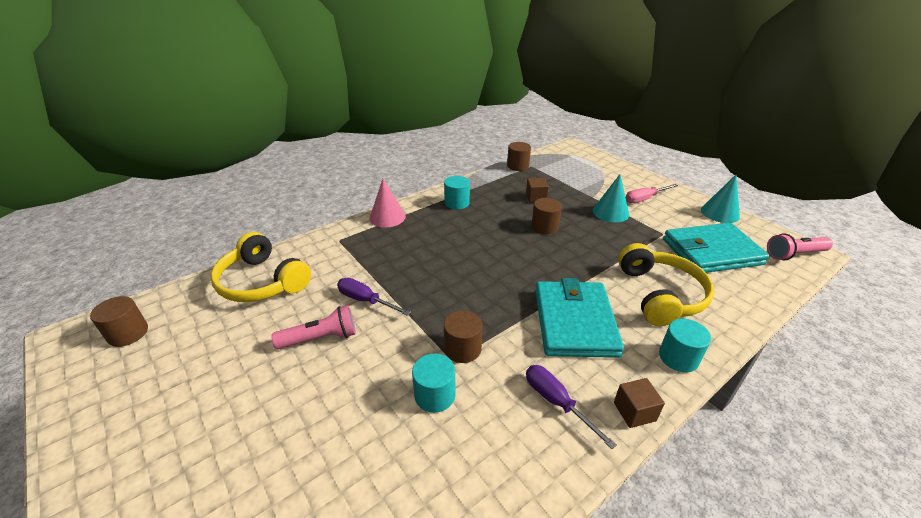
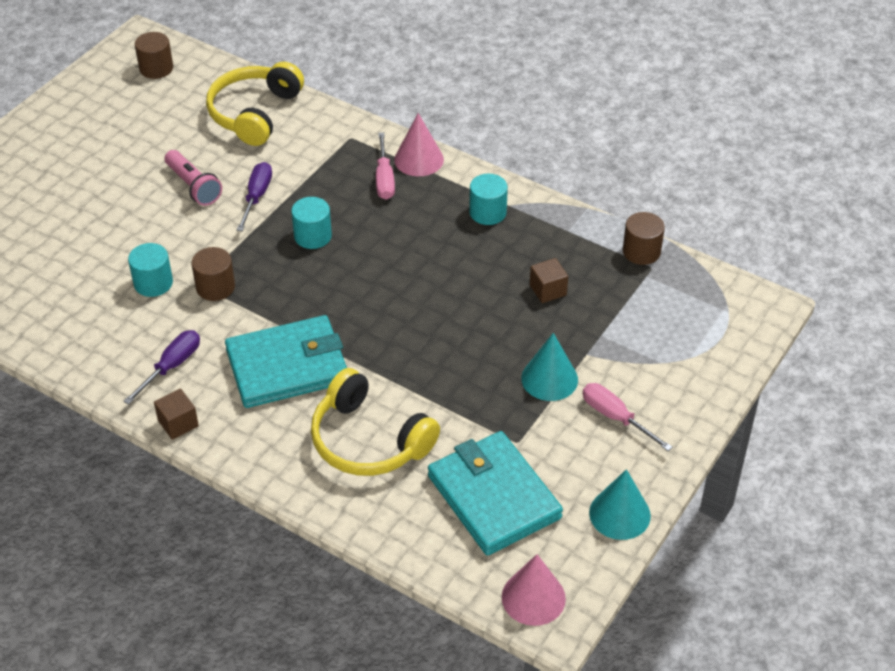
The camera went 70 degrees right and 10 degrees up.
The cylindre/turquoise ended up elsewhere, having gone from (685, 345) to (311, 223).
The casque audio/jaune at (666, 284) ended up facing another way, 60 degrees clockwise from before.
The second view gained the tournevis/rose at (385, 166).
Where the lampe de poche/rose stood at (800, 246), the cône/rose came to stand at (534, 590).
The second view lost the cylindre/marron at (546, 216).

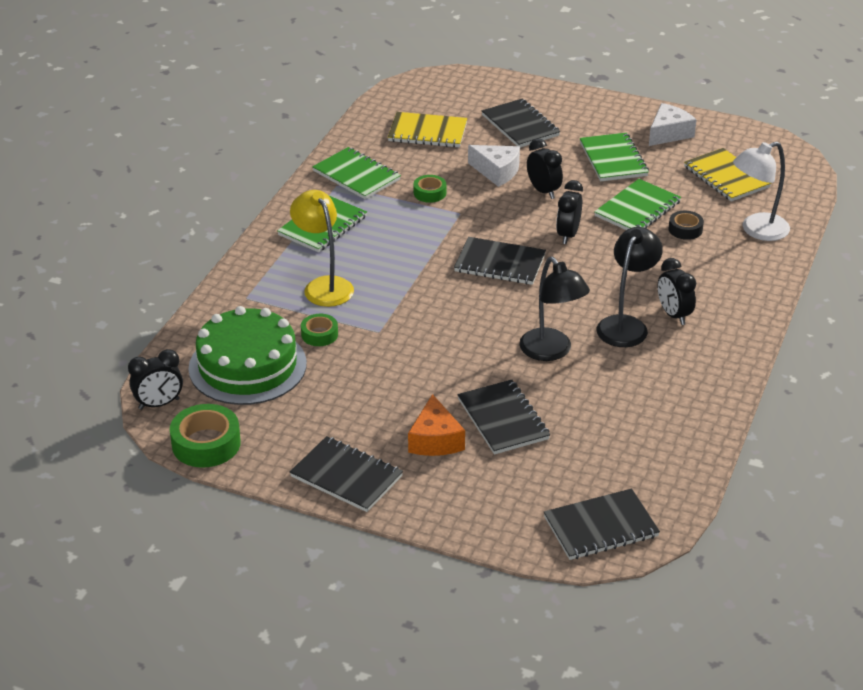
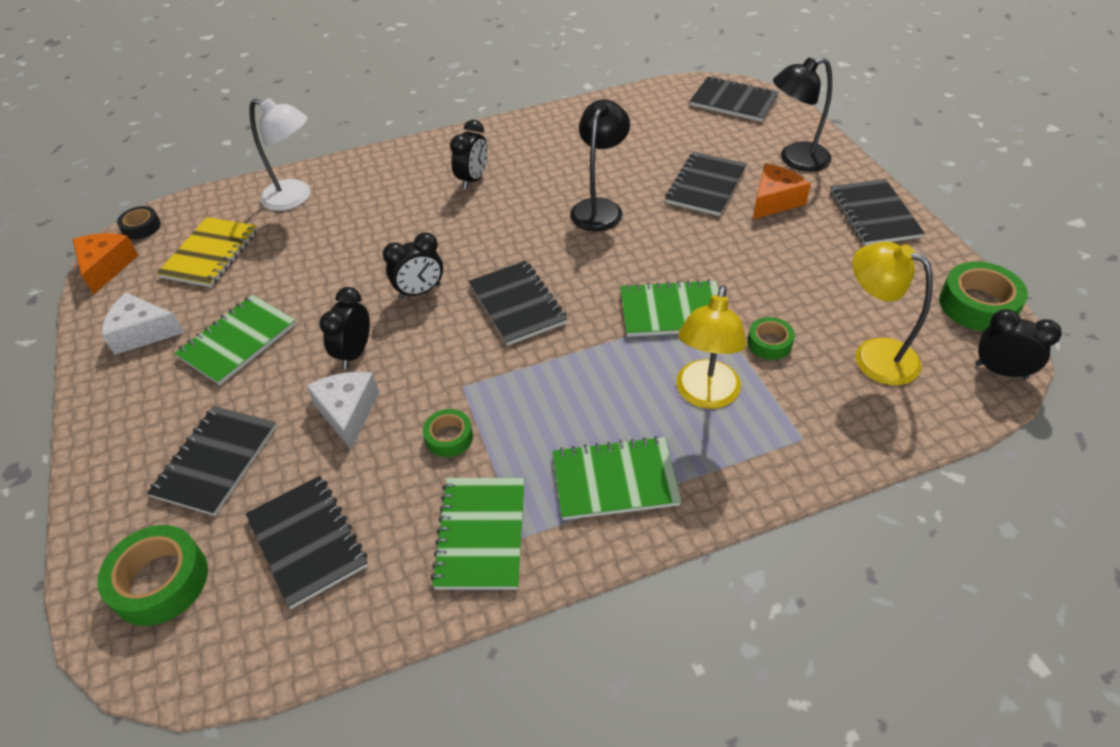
The camera went 130 degrees left and 10 degrees up.
The second view gained the fromage/orange at (105, 263).
The second view gained the ruban adhésif/vert at (152, 575).
The ruban adhésif/noir ended up elsewhere, having gone from (686, 225) to (139, 223).
What was the carnet/jaune at (428, 130) turned into the carnet/noir at (307, 542).
The carnet/vert ended up elsewhere, having gone from (637, 204) to (669, 308).
The lampe/noir ended up elsewhere, having gone from (630, 287) to (802, 115).
Where the gâteau/vert stood at (247, 355), the lampe/jaune came to stand at (892, 313).

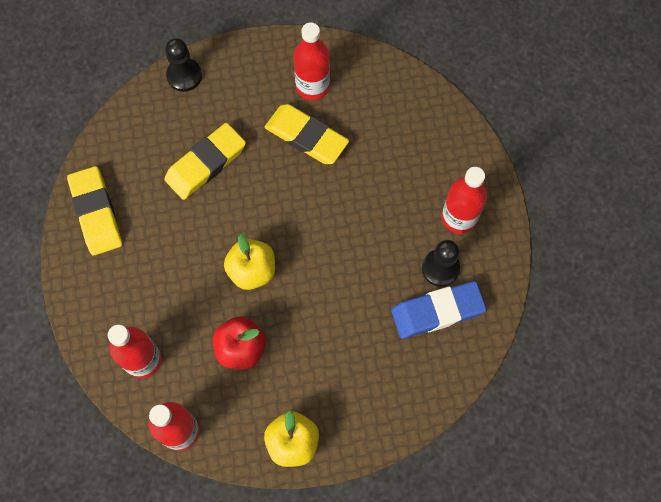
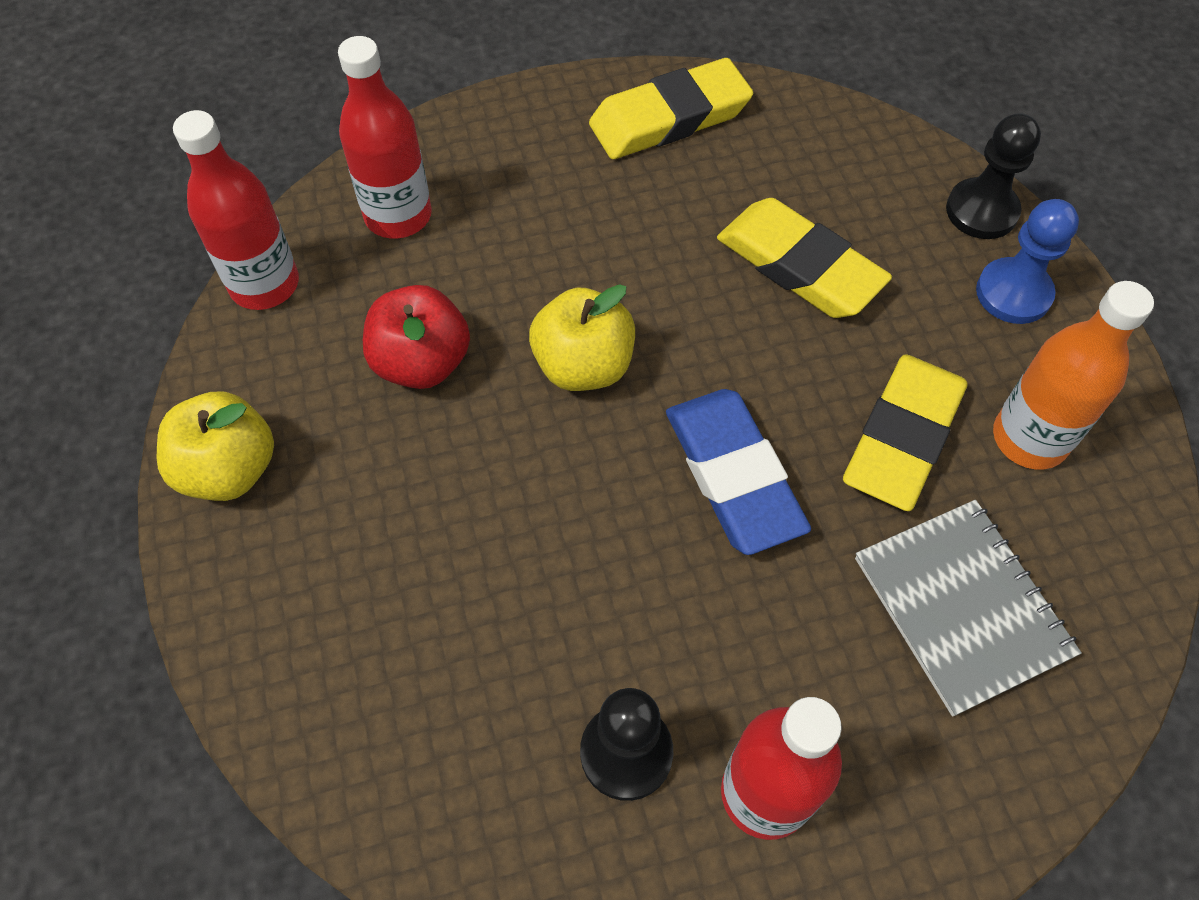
The camera went 85 degrees right and 10 degrees down.
The gomme/bleu ended up elsewhere, having gone from (439, 310) to (738, 472).
The second view gained the carnet/gris at (968, 608).
The second view gained the pion/bleu at (1027, 261).
What was the bouteille/rouge at (312, 61) turned into the bouteille/orange at (1073, 375).

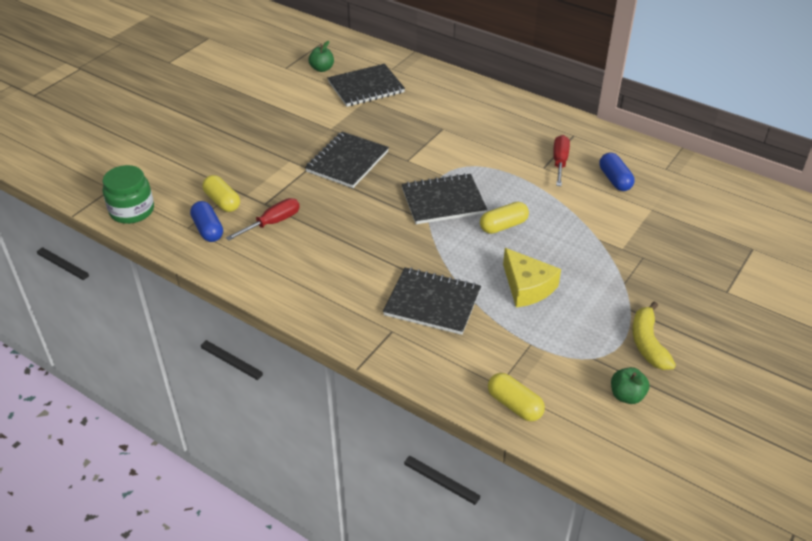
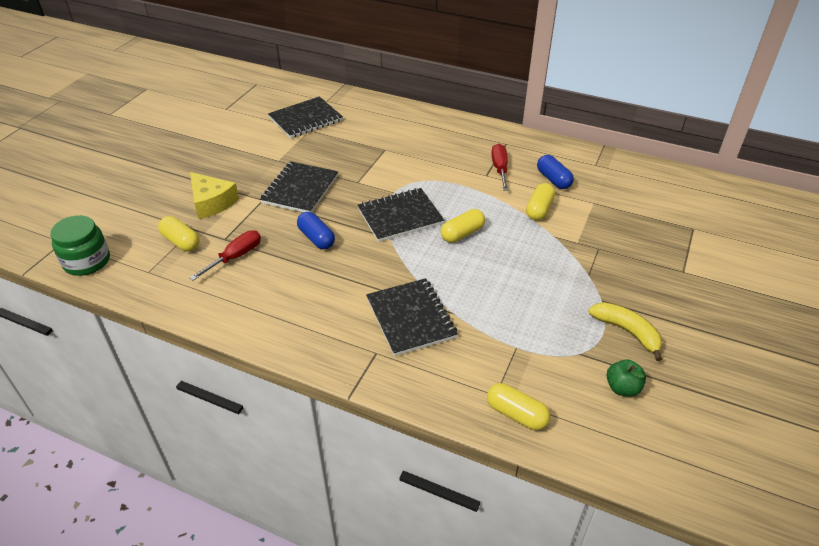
The camera went 10 degrees left and 0 degrees up.
The fromage/jaune ended up elsewhere, having gone from (532, 277) to (214, 195).
The gélule/bleu ended up elsewhere, having gone from (206, 221) to (316, 230).
The carnet/noir at (432, 301) ended up facing another way, 60 degrees clockwise from before.
The second view gained the gélule/jaune at (540, 201).
The banane/jaune at (654, 335) ended up facing another way, 150 degrees clockwise from before.
The second view lost the pomme/vert at (321, 56).

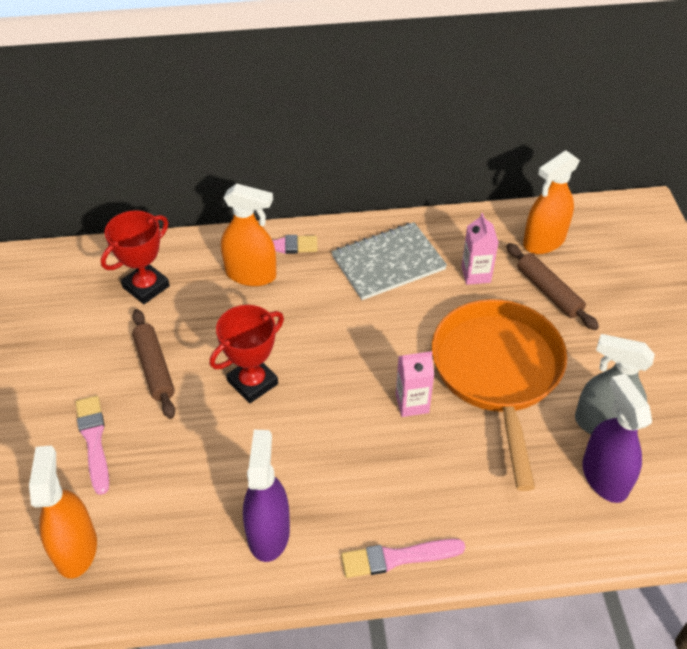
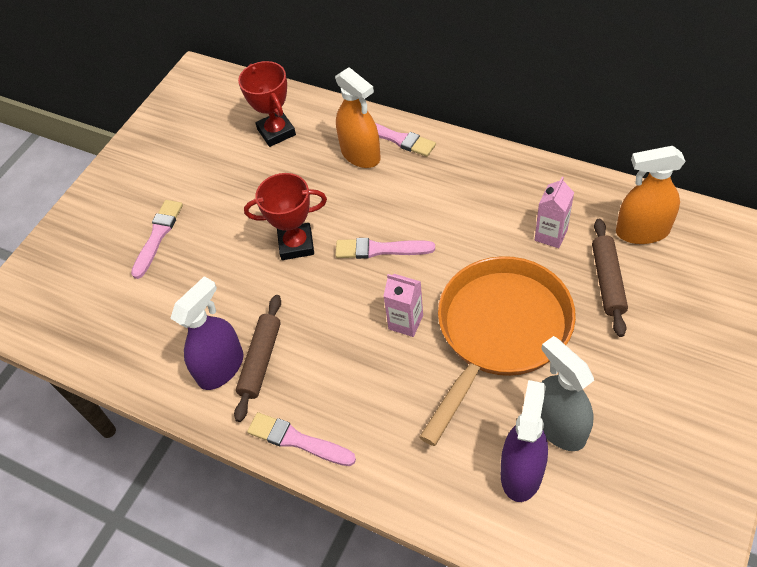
The camera went 40 degrees right and 5 degrees up.
The rouleau à pâtisserie/marron ended up elsewhere, having gone from (153, 364) to (257, 358).
The trophée/rouge at (135, 257) ended up facing another way, 75 degrees clockwise from before.
The second view gained the pinceau/rose at (385, 248).
The second view lost the vaporisateur/orange at (63, 512).
The second view lost the carnet/gris at (389, 261).

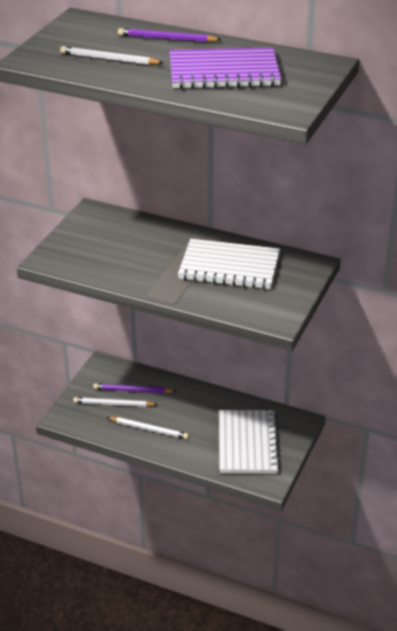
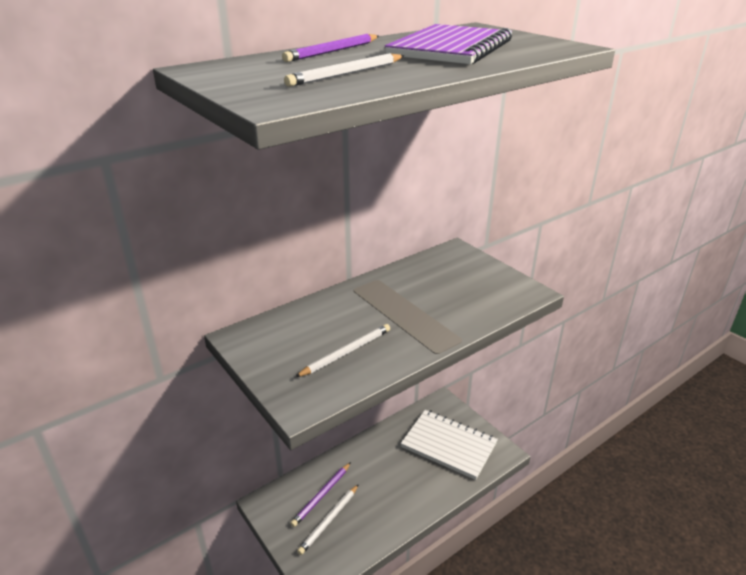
The camera went 60 degrees left and 5 degrees down.
The crayon/blanc ended up elsewhere, having gone from (148, 428) to (342, 350).
The second view lost the carnet/blanc at (229, 264).

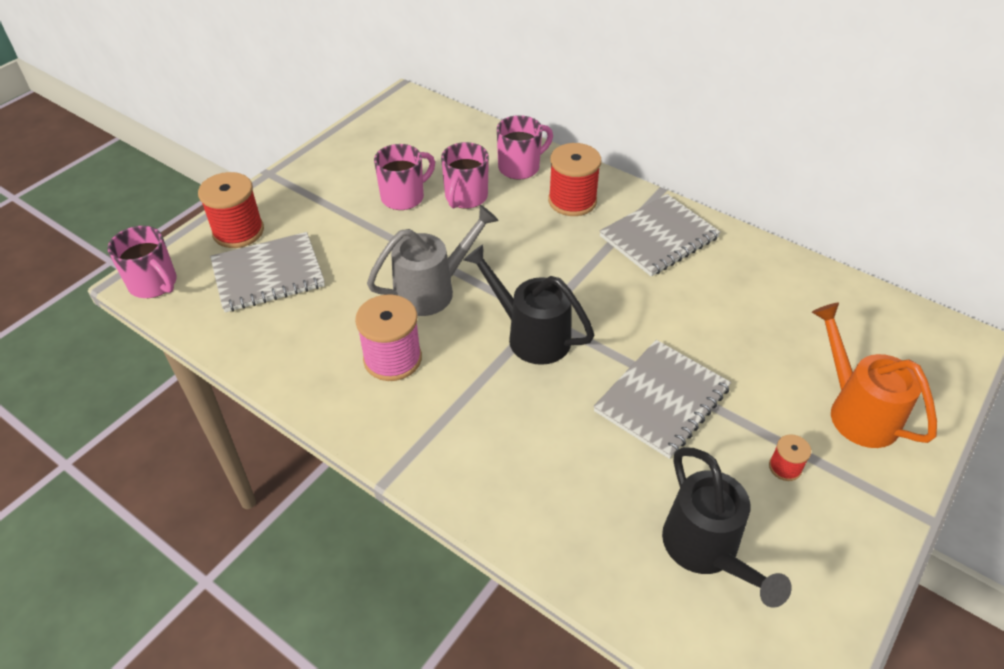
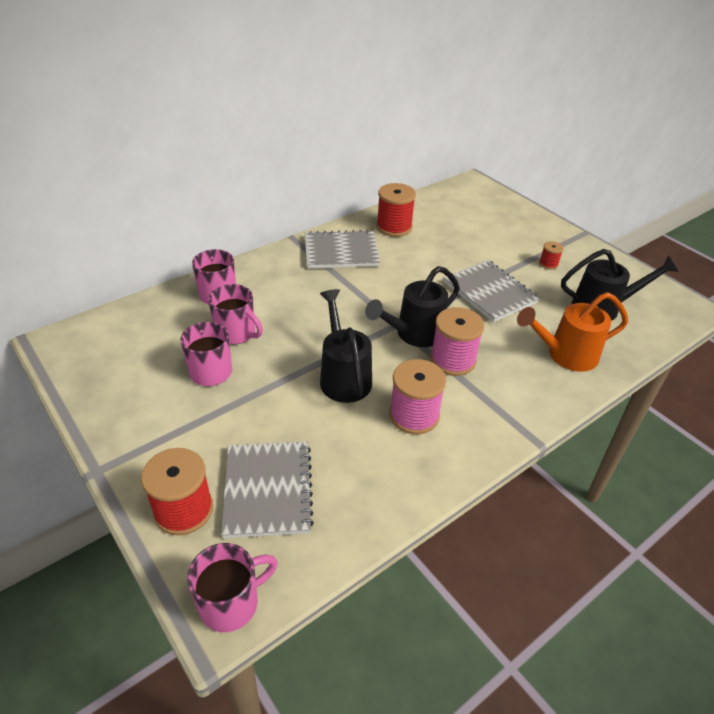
The camera went 75 degrees left and 5 degrees down.
The carnet/gris at (660, 235) ended up facing another way, 75 degrees counterclockwise from before.
What was the arrosoir/gris at (433, 260) turned into the arrosoir/noir at (346, 346).
The bobine/rouge ended up elsewhere, having gone from (574, 179) to (396, 210).
The second view gained the bobine/rose at (457, 341).
The arrosoir/orange ended up elsewhere, having gone from (874, 375) to (572, 332).

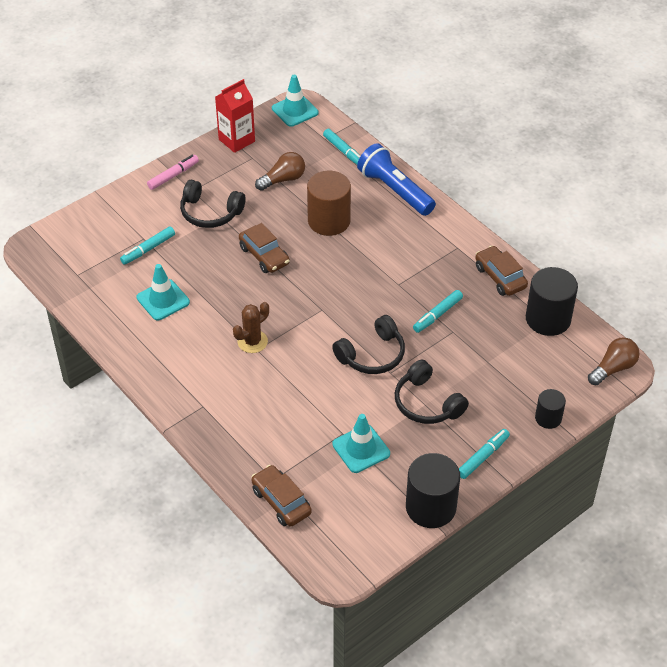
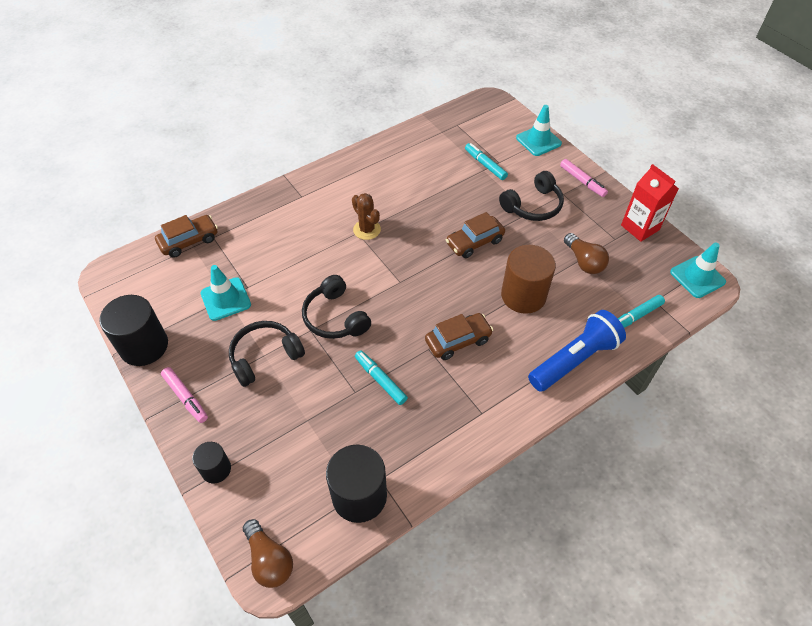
The camera went 95 degrees right and 5 degrees up.
What was the feutre/turquoise at (484, 454) turned into the feutre/rose at (184, 395).
The voiture/marron ended up elsewhere, having gone from (501, 271) to (459, 336).
The casque audio/noir at (212, 204) ended up facing another way, 150 degrees counterclockwise from before.
The cône de chantier/turquoise ended up elsewhere, having gone from (163, 292) to (539, 130).

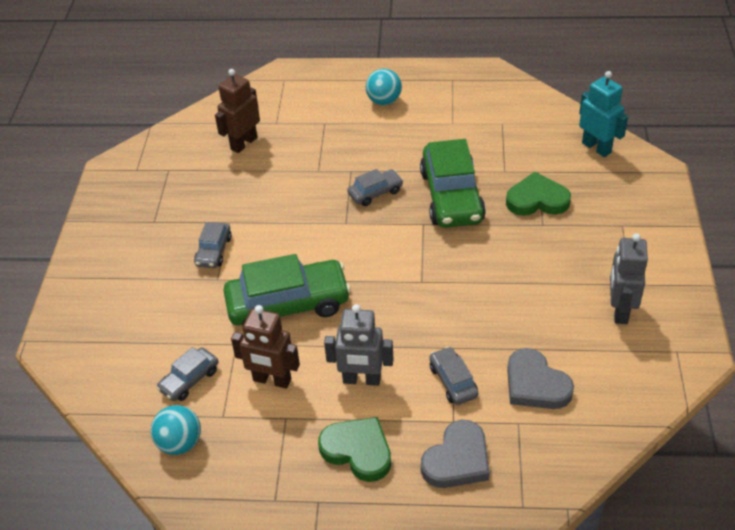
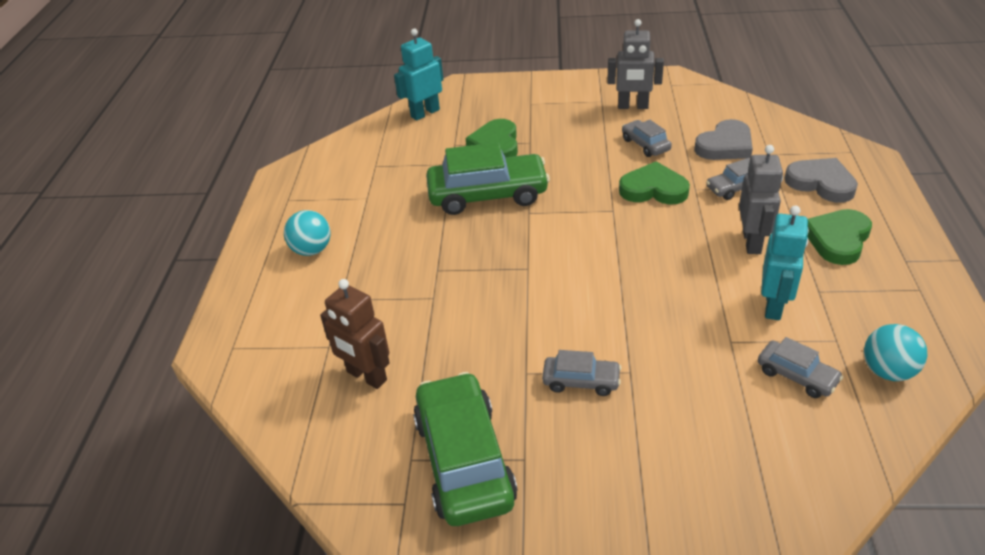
The camera went 90 degrees left and 5 degrees down.
The voiture/vert ended up elsewhere, having gone from (287, 290) to (465, 449).
The second view gained the cœur/vert at (654, 183).
The voiture/gris ended up elsewhere, having gone from (375, 187) to (647, 138).
What was the robot/marron at (265, 347) turned into the robot/turquoise at (785, 263).

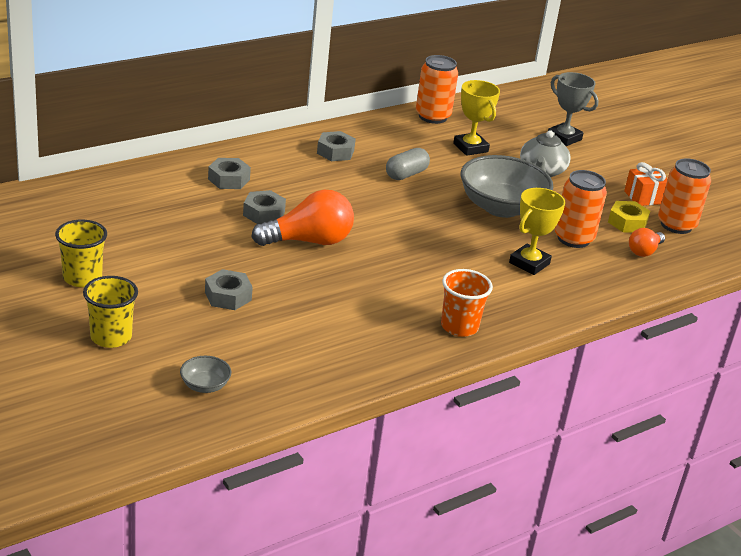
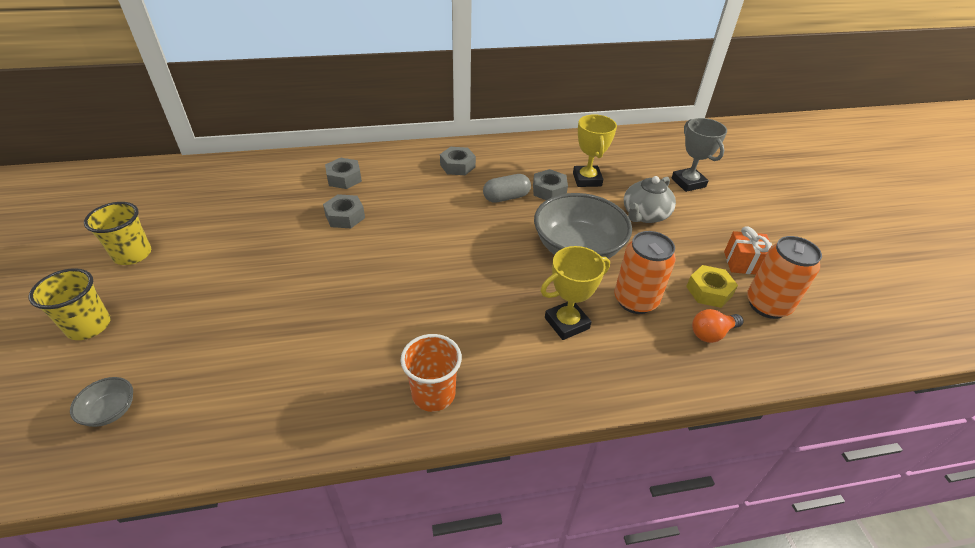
The camera went 25 degrees right and 10 degrees up.
The écrou/gris ended up elsewhere, having gone from (229, 289) to (550, 184).
The second view lost the ampoule/orange at (303, 218).
The second view lost the canette/orange at (437, 89).

